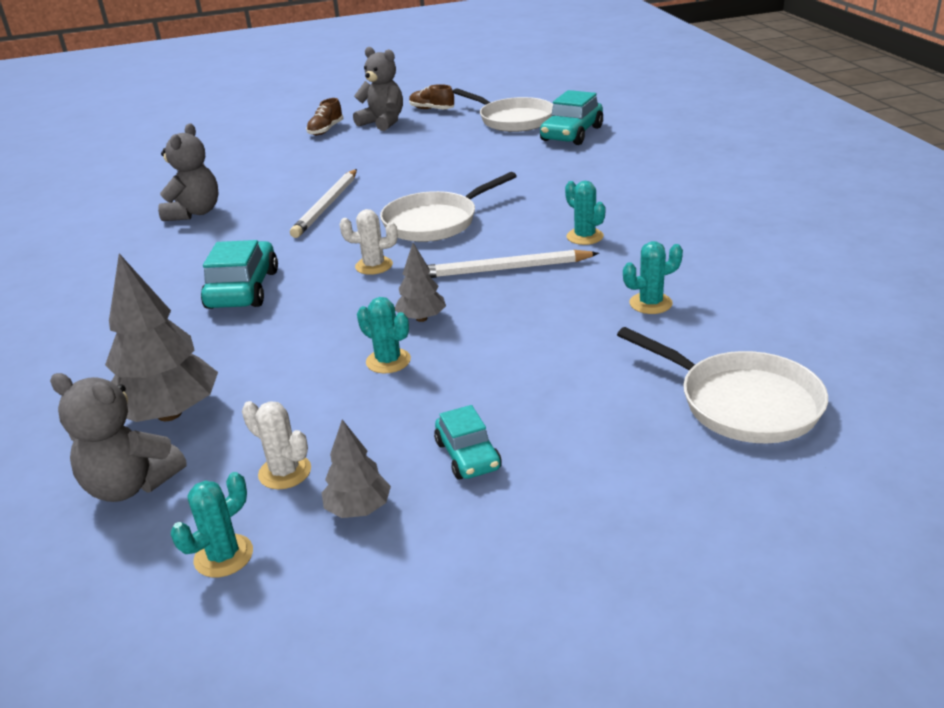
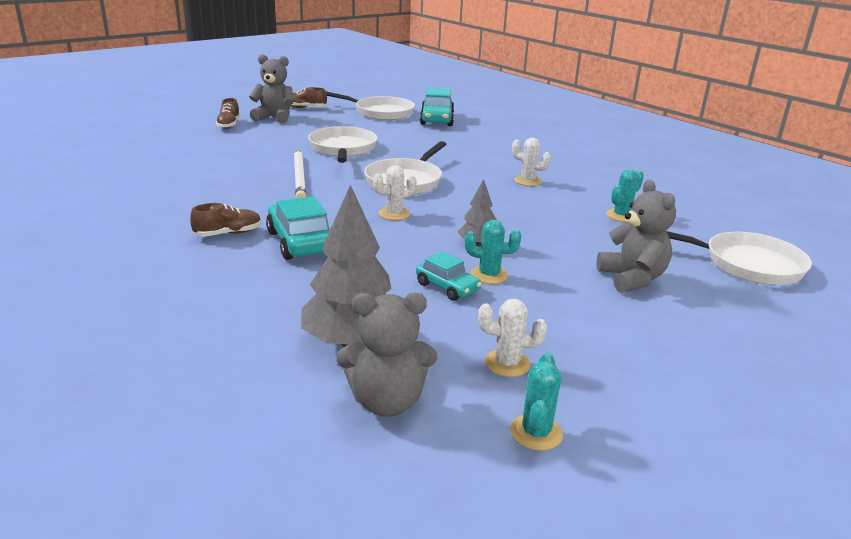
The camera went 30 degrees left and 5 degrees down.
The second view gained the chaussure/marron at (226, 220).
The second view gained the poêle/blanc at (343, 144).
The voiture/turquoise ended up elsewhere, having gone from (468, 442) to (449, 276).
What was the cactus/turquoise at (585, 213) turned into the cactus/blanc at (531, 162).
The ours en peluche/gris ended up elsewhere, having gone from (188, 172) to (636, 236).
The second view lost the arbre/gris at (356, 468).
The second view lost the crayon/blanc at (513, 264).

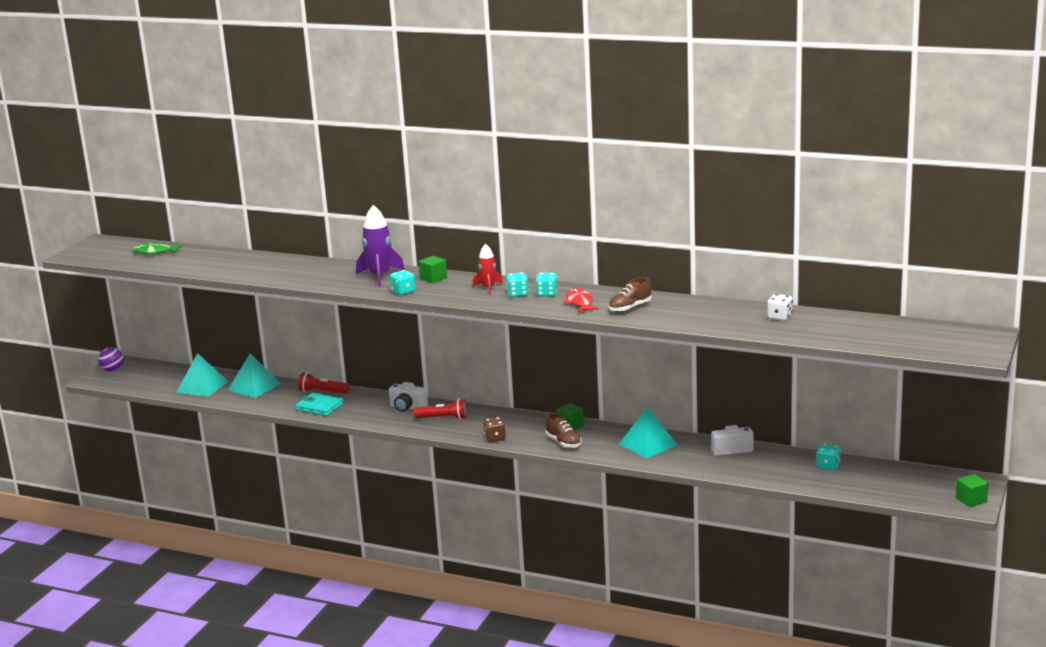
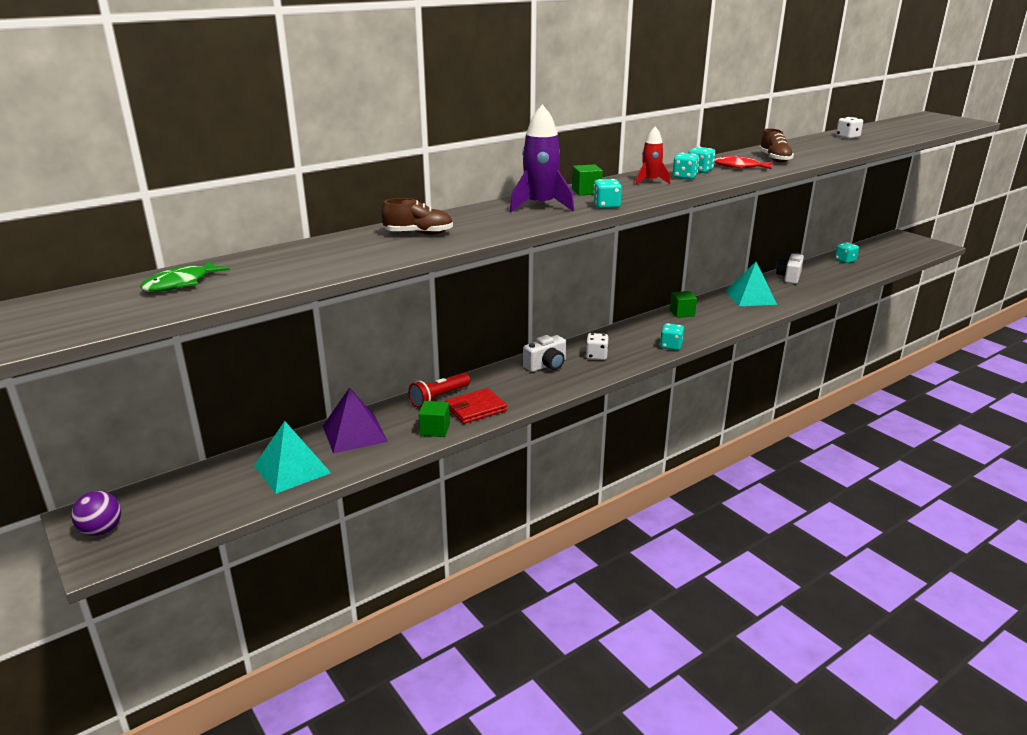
The camera went 60 degrees left and 5 degrees up.
What was the pyramide/turquoise at (254, 375) turned into the pyramide/violet at (355, 420).
The chaussure/marron ended up elsewhere, having gone from (563, 430) to (417, 216).
The cube/vert ended up elsewhere, having gone from (972, 490) to (434, 419).
What was the portefeuille/turquoise at (319, 404) turned into the portefeuille/rouge at (476, 406).
Where the lampe de poche/rouge stood at (440, 409), the dé/blanc came to stand at (597, 346).
What was the dé/marron at (494, 429) turned into the dé/turquoise at (672, 336).

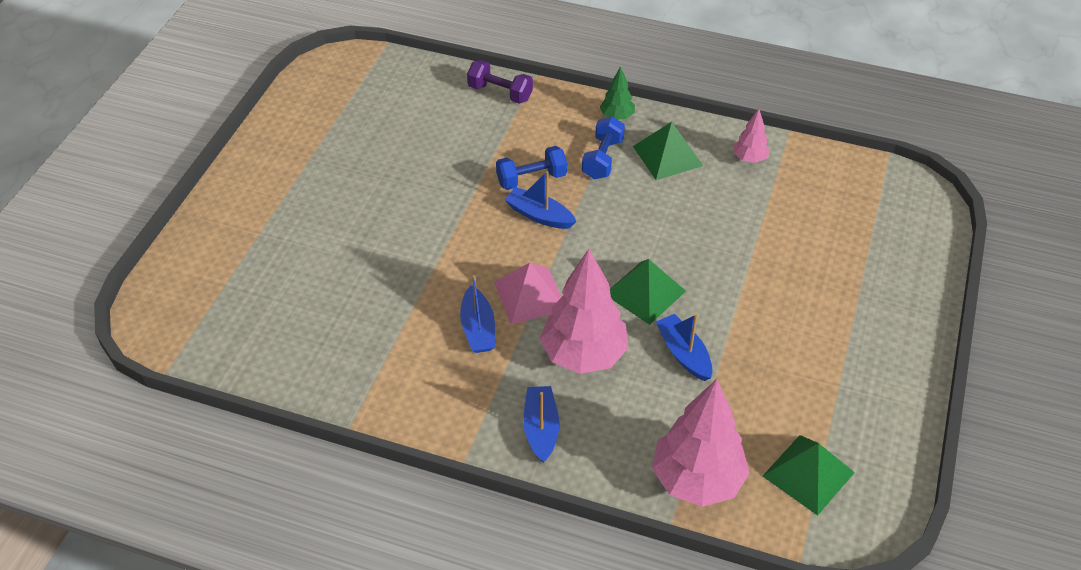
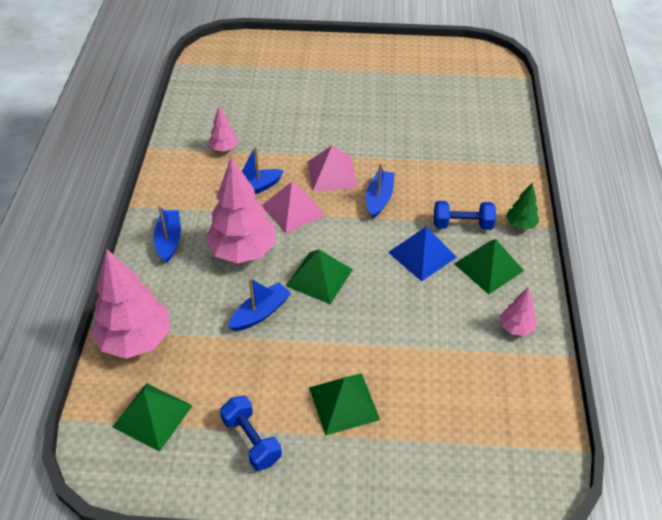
The camera went 75 degrees right and 0 degrees up.
The bateau/bleu at (541, 424) ended up facing another way, 75 degrees counterclockwise from before.
The second view gained the arbre/rose at (224, 129).
The haltère/bleu ended up elsewhere, having gone from (531, 168) to (251, 433).
The second view gained the pyramide/rose at (332, 168).
The second view gained the pyramide/vert at (344, 404).
The second view gained the pyramide/bleu at (422, 254).
The second view lost the haltère/violet at (500, 82).

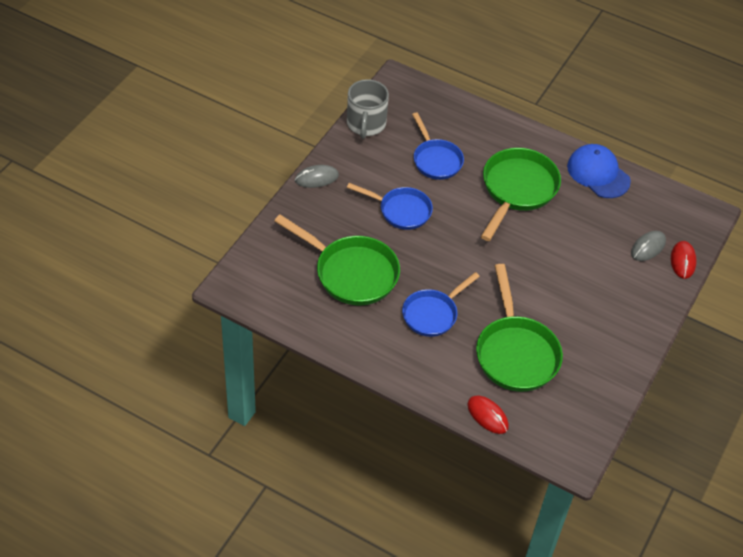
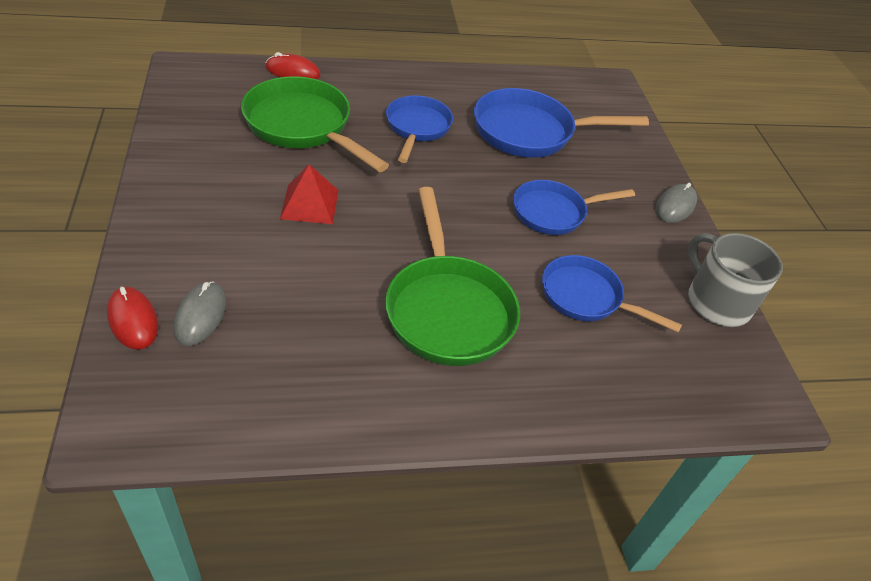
The camera went 140 degrees right and 5 degrees down.
The second view gained the pyramide/rouge at (309, 194).
What was the poêle/vert at (337, 260) turned into the poêle/bleu at (561, 123).
The second view lost the casquette/bleu at (599, 171).

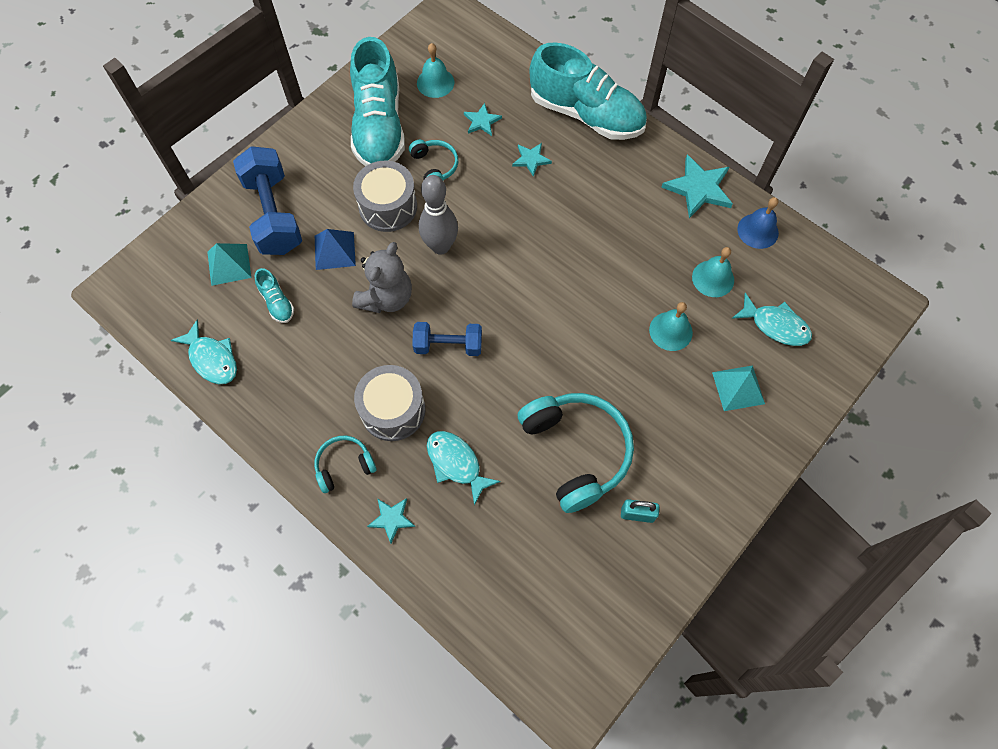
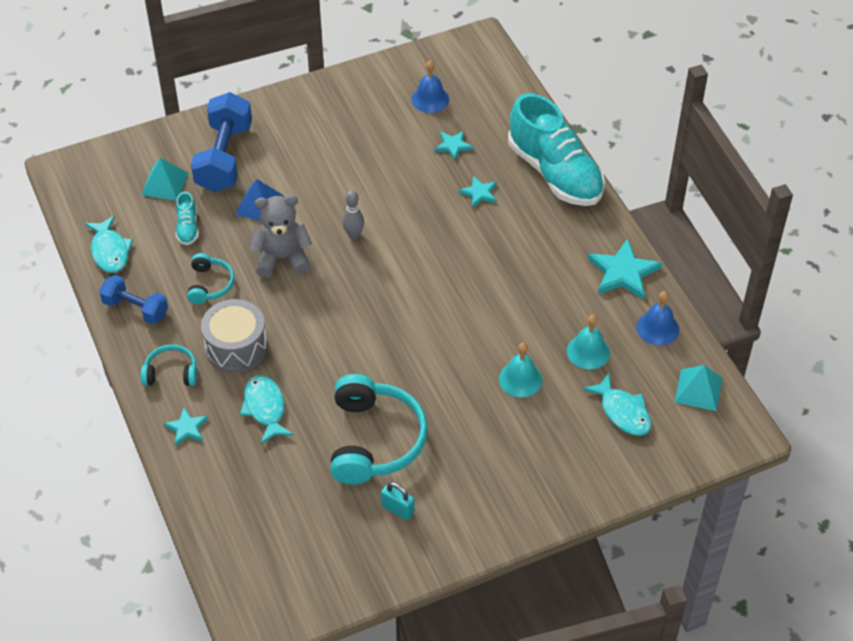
The camera went 25 degrees right and 15 degrees down.
The haltère/bleu ended up elsewhere, having gone from (447, 339) to (133, 299).
The casque audio/turquoise ended up elsewhere, having gone from (433, 160) to (210, 278).
The ours en peluche/gris at (382, 277) ended up facing another way, 150 degrees counterclockwise from before.
The size of the quille/gris at (438, 215) changed by a factor of 0.58.
What was the cloche/turquoise at (435, 70) turned into the cloche/bleu at (430, 86).
The pyramide/turquoise ended up elsewhere, having gone from (738, 388) to (698, 388).
The second view lost the chaussure/turquoise at (377, 101).
The second view lost the tambour/gris at (385, 196).

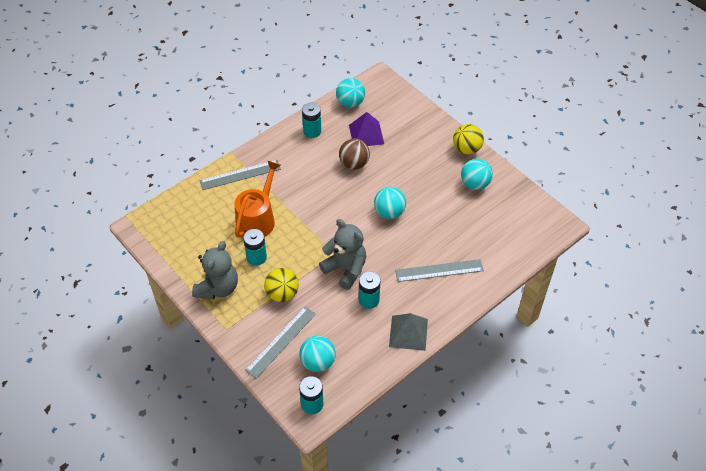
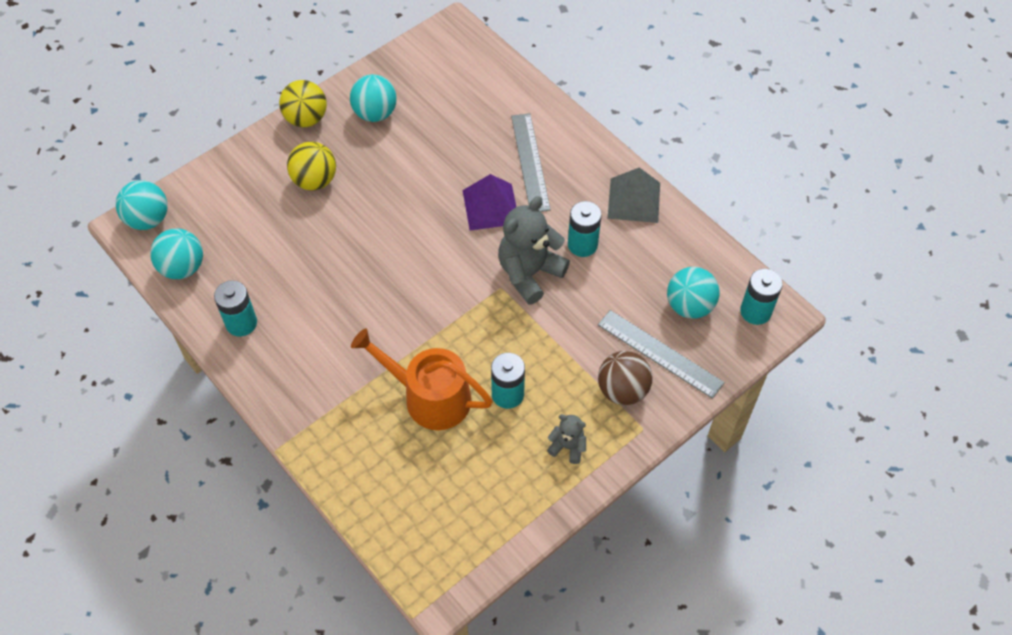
The camera went 90 degrees left and 5 degrees up.
The balle/turquoise ended up elsewhere, having gone from (390, 203) to (141, 205).
The balle/jaune ended up elsewhere, having gone from (281, 285) to (311, 166).
The pyramide/violet ended up elsewhere, having gone from (366, 129) to (489, 202).
The size of the ours en peluche/gris at (215, 270) changed by a factor of 0.50.
The balle/marron ended up elsewhere, having gone from (354, 153) to (625, 378).
The second view lost the règle/gris at (240, 175).

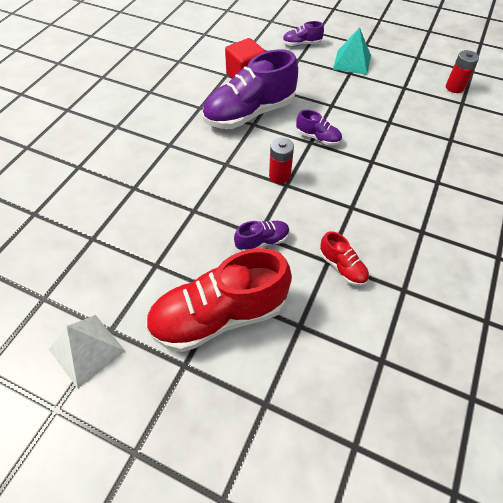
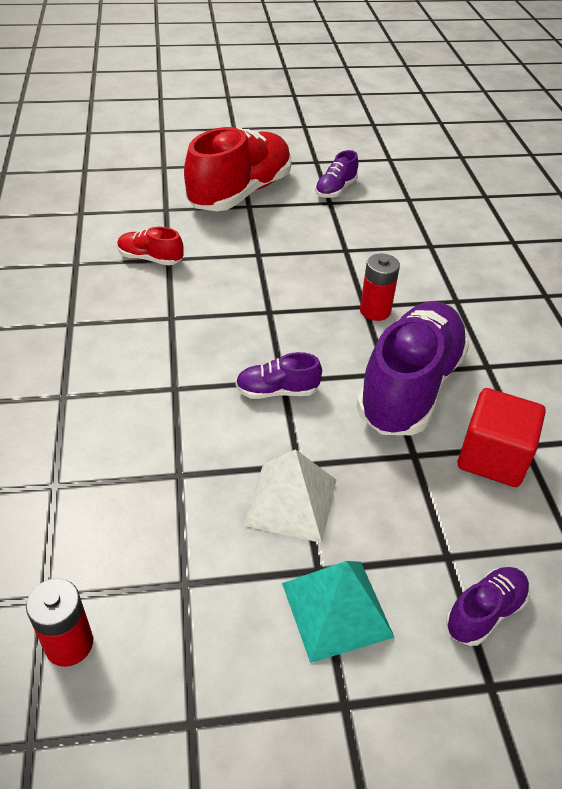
The camera went 145 degrees right and 10 degrees down.
The pyramide/blanc ended up elsewhere, having gone from (87, 352) to (289, 496).
The chaussure/violet ended up elsewhere, having gone from (262, 236) to (336, 174).
The pile/rouge ended up elsewhere, having gone from (281, 161) to (380, 287).

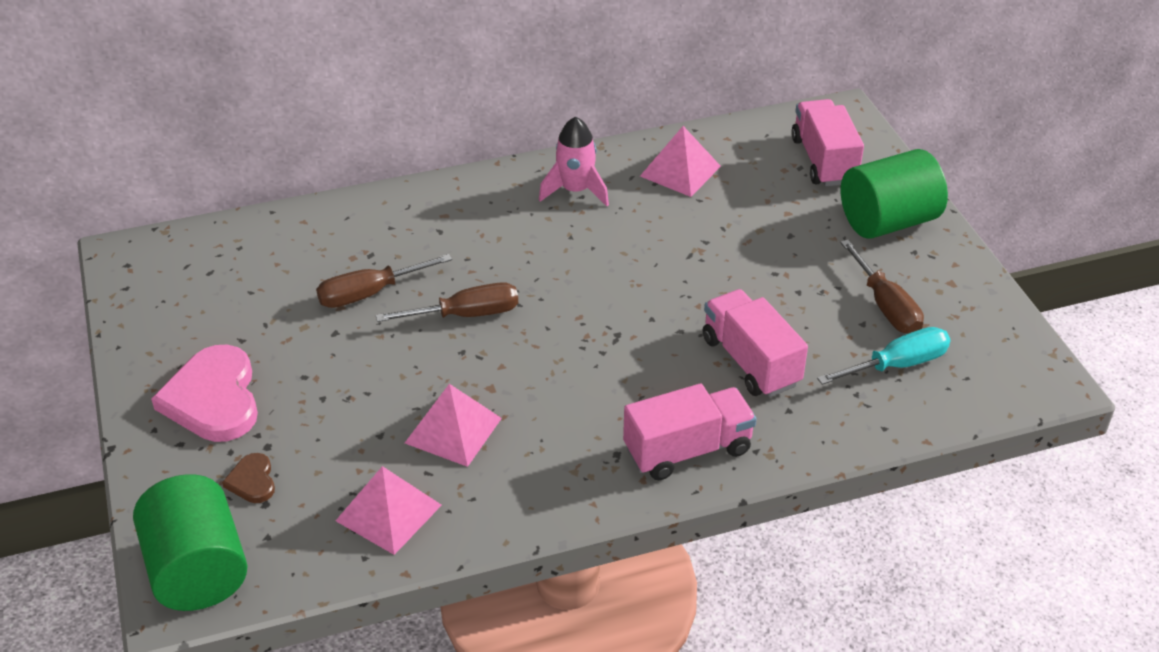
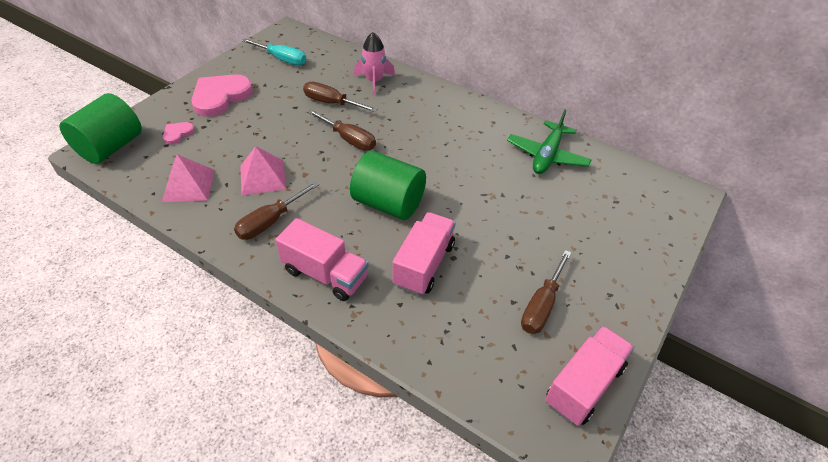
The camera went 50 degrees right and 5 degrees up.
What was the cœur/marron at (248, 478) turned into the cœur/rose at (179, 133).
The second view gained the tournevis/marron at (276, 210).
The tournevis/turquoise ended up elsewhere, having gone from (884, 356) to (274, 51).
The cylindre/vert ended up elsewhere, having gone from (894, 194) to (388, 185).
The fusée/rose ended up elsewhere, having gone from (574, 161) to (374, 64).
Where the pyramide/rose stood at (680, 161), the avion/vert came to stand at (549, 141).
The camion/rose ended up elsewhere, having gone from (827, 142) to (589, 376).

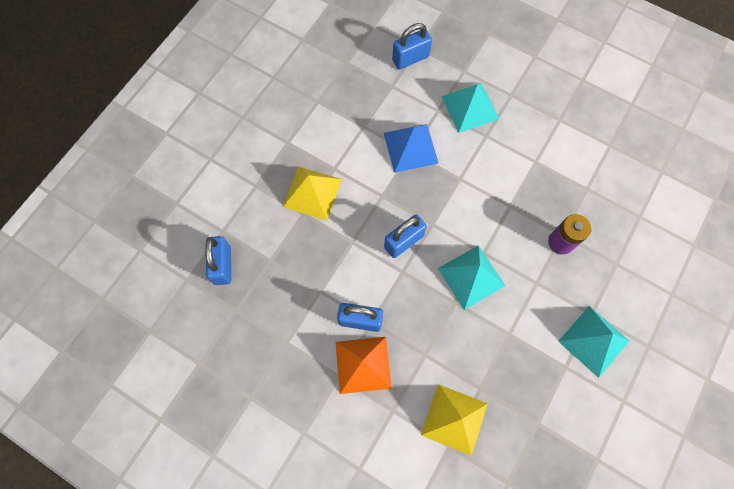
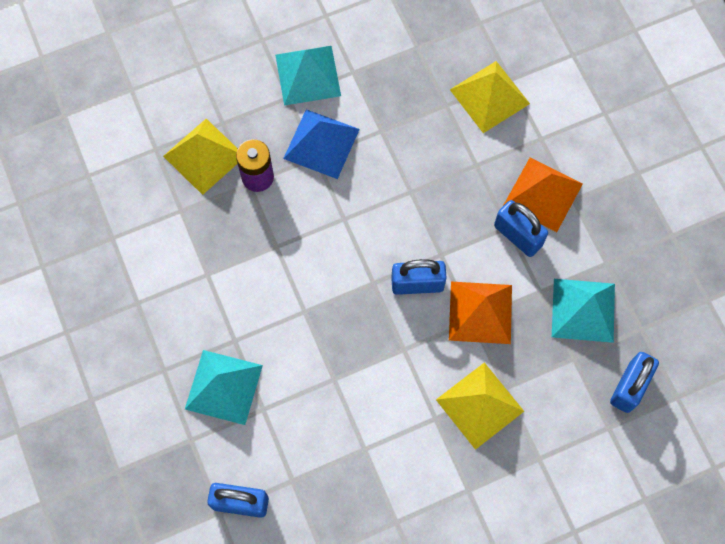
The camera went 145 degrees left and 0 degrees up.
The second view gained the pyramide/jaune at (200, 157).
The pyramide/bleu ended up elsewhere, having gone from (411, 148) to (321, 144).
The second view gained the pyramide/orange at (480, 313).
The pyramide/turquoise ended up elsewhere, having gone from (471, 277) to (583, 311).

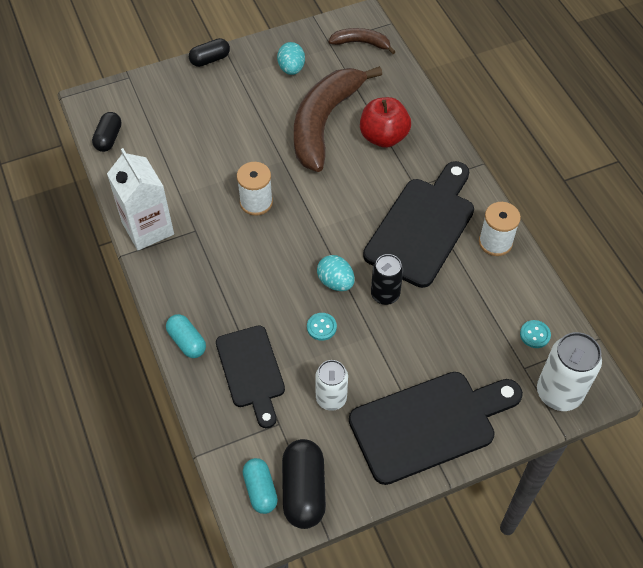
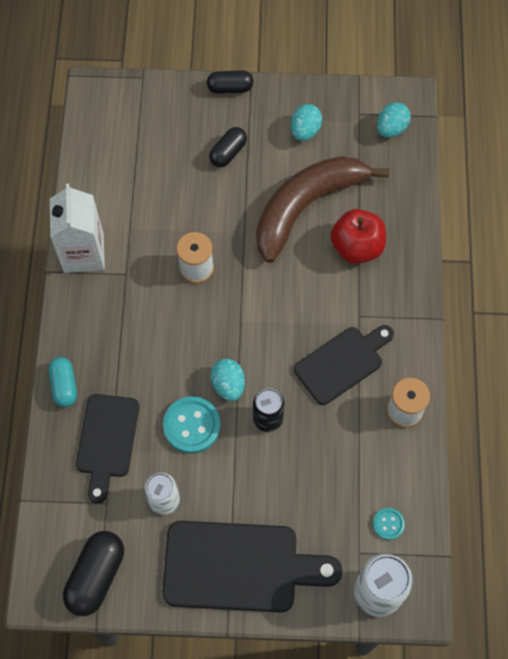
The camera went 25 degrees right and 10 degrees up.
The size of the bouton/turquoise at (322, 327) changed by a factor of 1.88.
The gélule/noir ended up elsewhere, having gone from (107, 132) to (228, 147).
The size of the planche à découper/noir at (418, 224) changed by a factor of 0.65.
Where the banane/marron stood at (362, 41), the œuf/turquoise came to stand at (394, 120).
The second view lost the gélule/turquoise at (260, 486).

